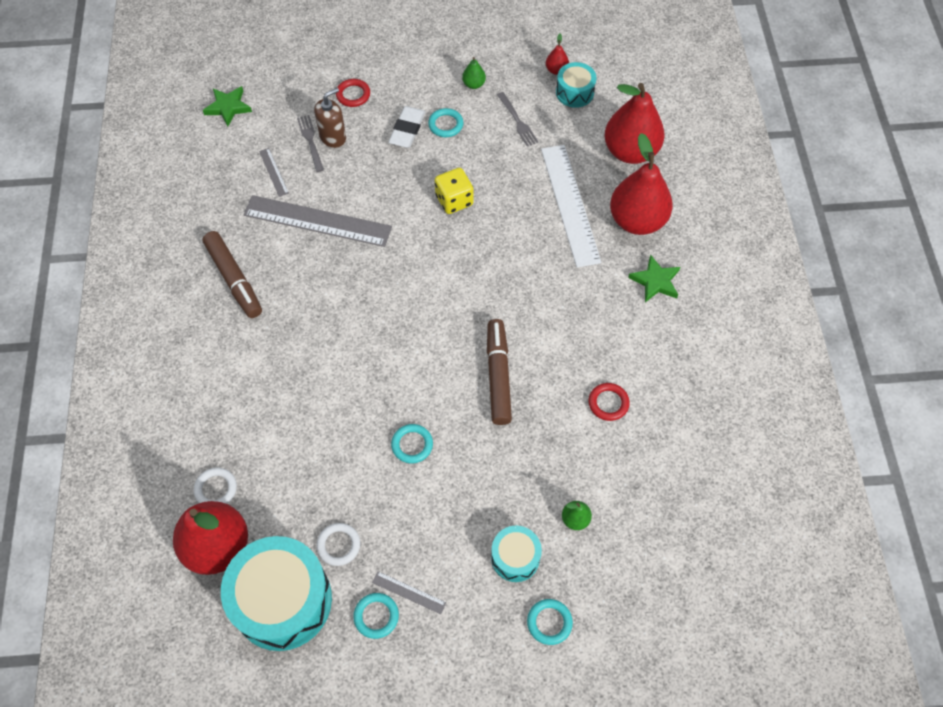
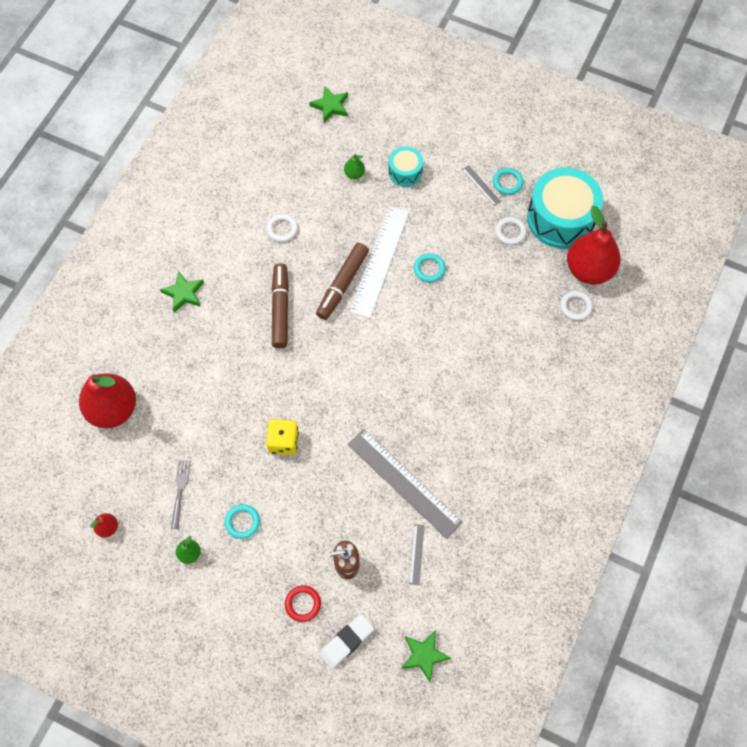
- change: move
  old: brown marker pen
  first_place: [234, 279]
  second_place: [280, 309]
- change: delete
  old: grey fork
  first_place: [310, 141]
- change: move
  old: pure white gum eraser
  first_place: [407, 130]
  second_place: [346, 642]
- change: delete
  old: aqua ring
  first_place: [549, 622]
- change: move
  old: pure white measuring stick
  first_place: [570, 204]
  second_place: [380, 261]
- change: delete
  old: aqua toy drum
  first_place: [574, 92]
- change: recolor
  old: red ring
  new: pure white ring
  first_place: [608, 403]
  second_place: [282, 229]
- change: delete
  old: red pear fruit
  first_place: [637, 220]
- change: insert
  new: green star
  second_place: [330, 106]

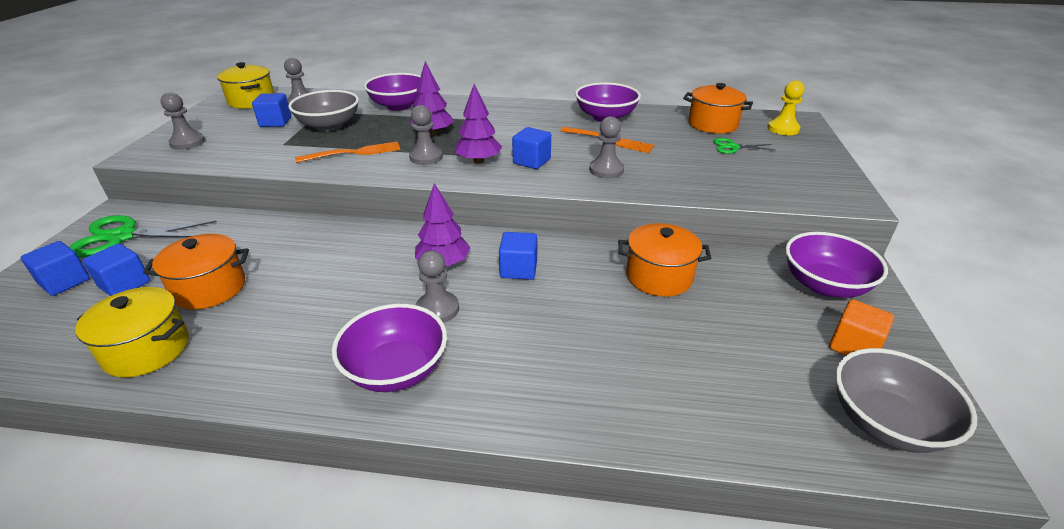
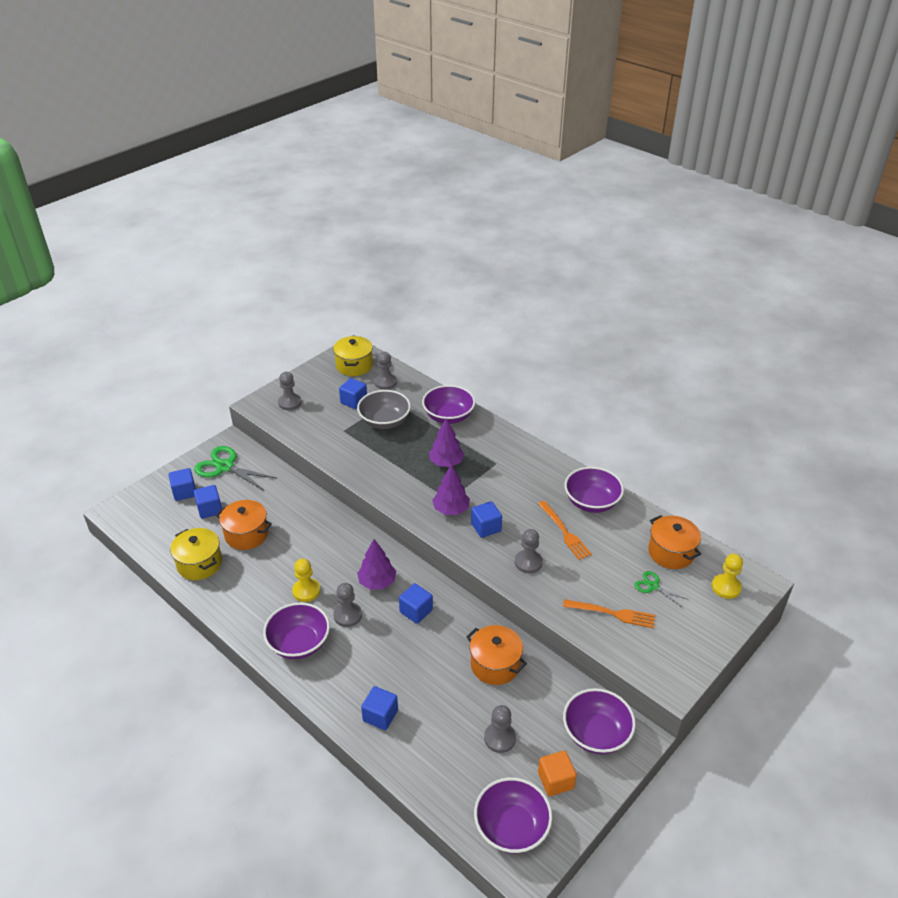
- change: move
  old: bright orange fork
  first_place: [354, 153]
  second_place: [613, 613]
- change: move
  old: grey game pawn
  first_place: [426, 157]
  second_place: [500, 738]
- change: recolor
  old: grey bowl
  new: royal purple bowl
  first_place: [885, 422]
  second_place: [511, 827]
- change: insert
  new: bright yellow game pawn
  second_place: [306, 591]
- change: insert
  new: royal blue block
  second_place: [380, 715]

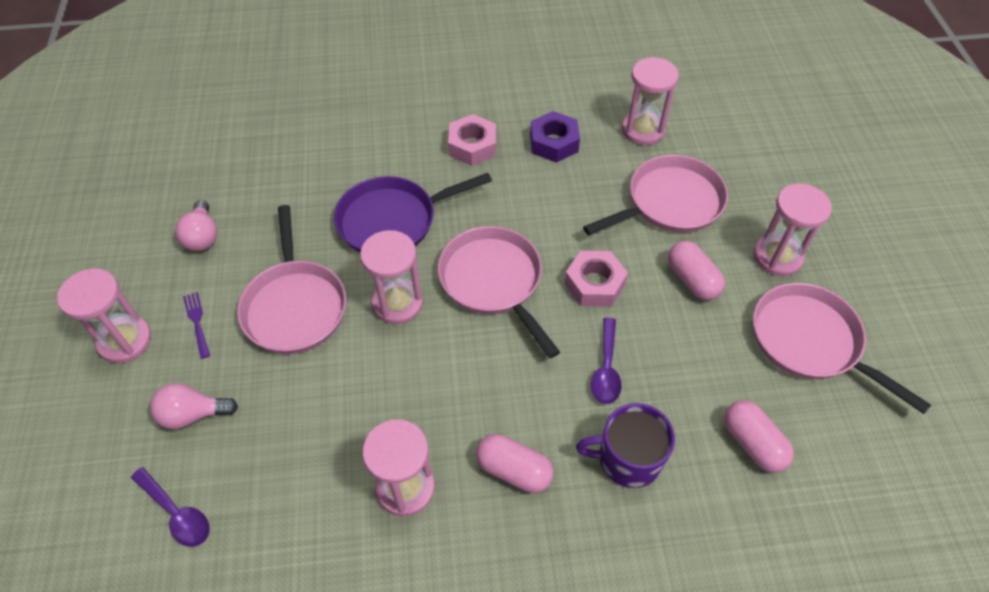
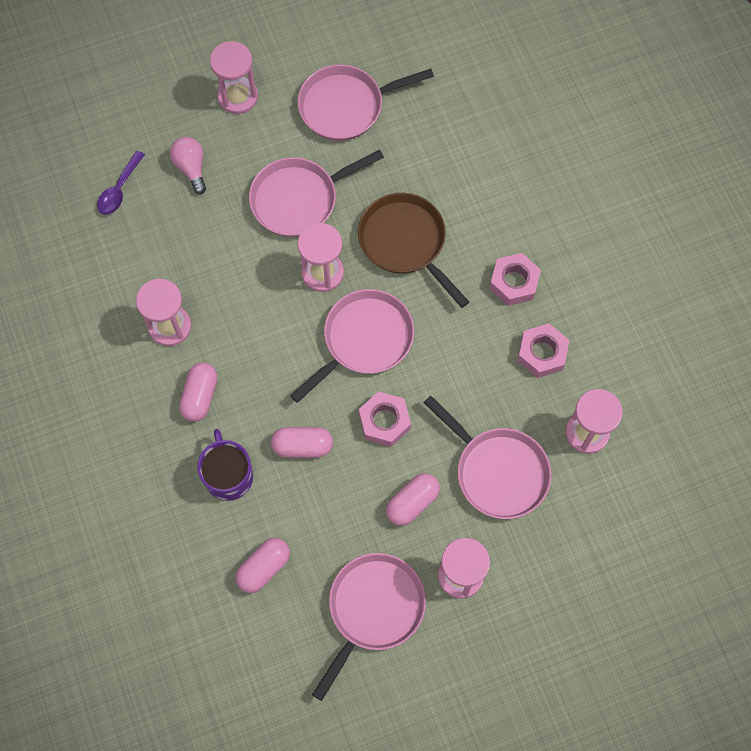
- change: replace
  old: rosy lightbulb
  new: rosy frying pan
  first_place: [202, 236]
  second_place: [346, 106]
- change: delete
  old: royal purple fork
  first_place: [197, 322]
- change: recolor
  old: royal purple frying pan
  new: brown frying pan
  first_place: [393, 220]
  second_place: [405, 242]
- change: recolor
  old: royal purple hex nut
  new: rosy hex nut
  first_place: [554, 143]
  second_place: [542, 353]
- change: replace
  old: royal purple tablespoon
  new: rosy pill shape
  first_place: [606, 369]
  second_place: [302, 446]

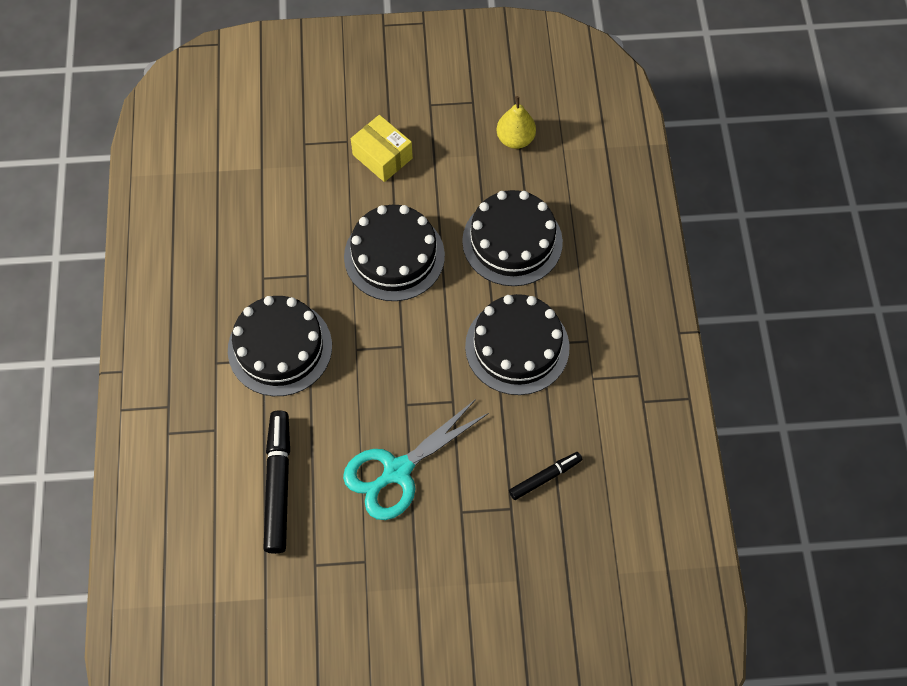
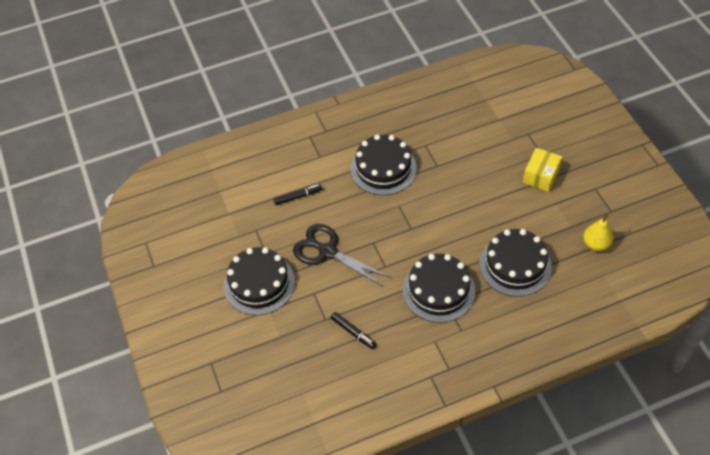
- change: resize
  old: ebony marker pen
  first_place: [278, 484]
  second_place: [298, 196]
  factor: 0.56
- change: recolor
  old: aqua scissors
  new: ebony scissors
  first_place: [397, 471]
  second_place: [327, 251]
- change: move
  old: ebony gateau
  first_place: [394, 256]
  second_place: [259, 283]

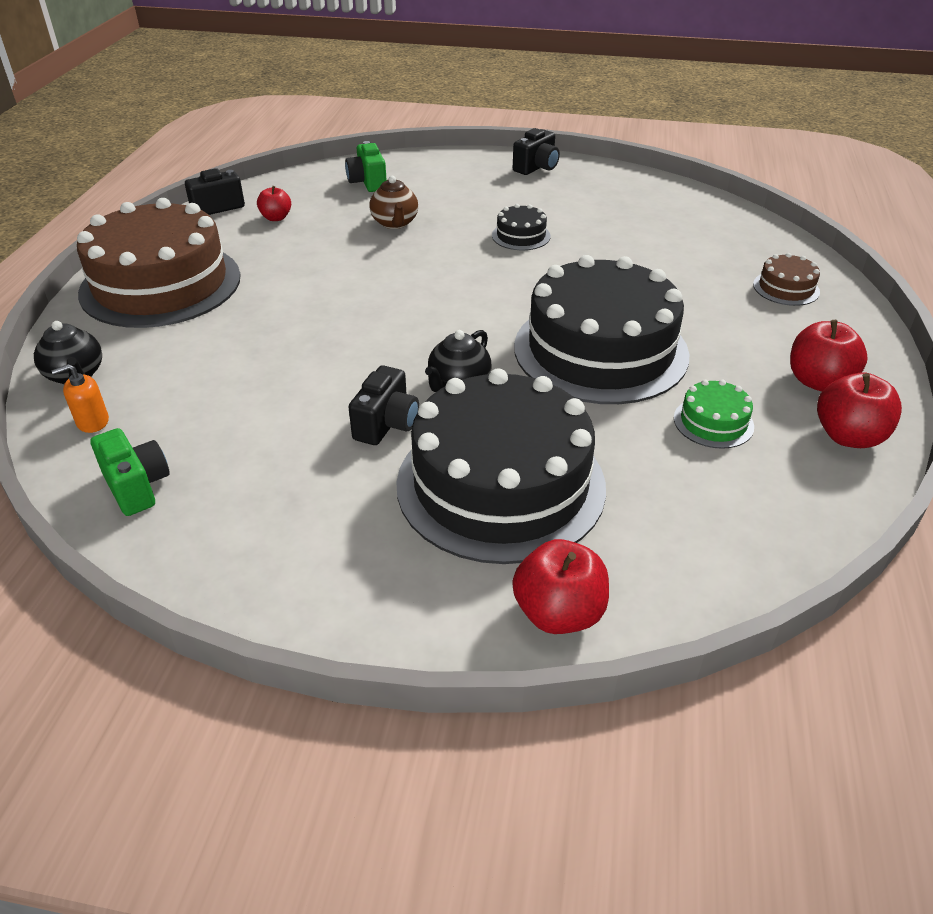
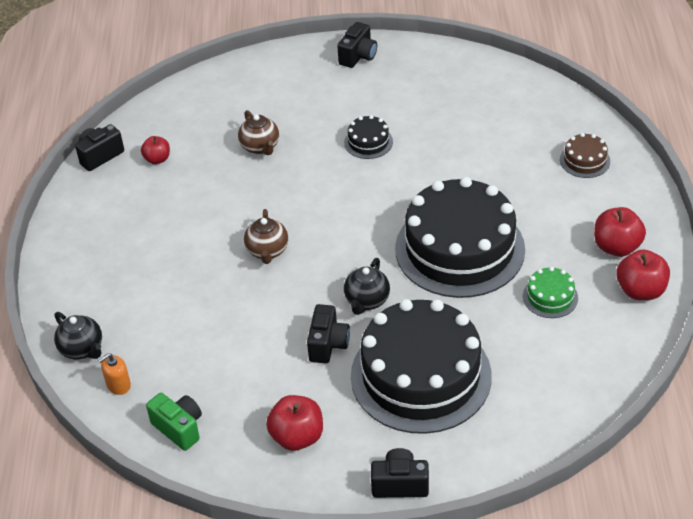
- change: delete
  old: brown gateau
  first_place: [161, 284]
- change: delete
  old: green photo camera
  first_place: [368, 182]
- change: move
  old: red apple fruit
  first_place: [558, 613]
  second_place: [297, 437]
- change: insert
  new: brown china teapot
  second_place: [267, 251]
- change: insert
  new: ebony photo camera
  second_place: [400, 484]

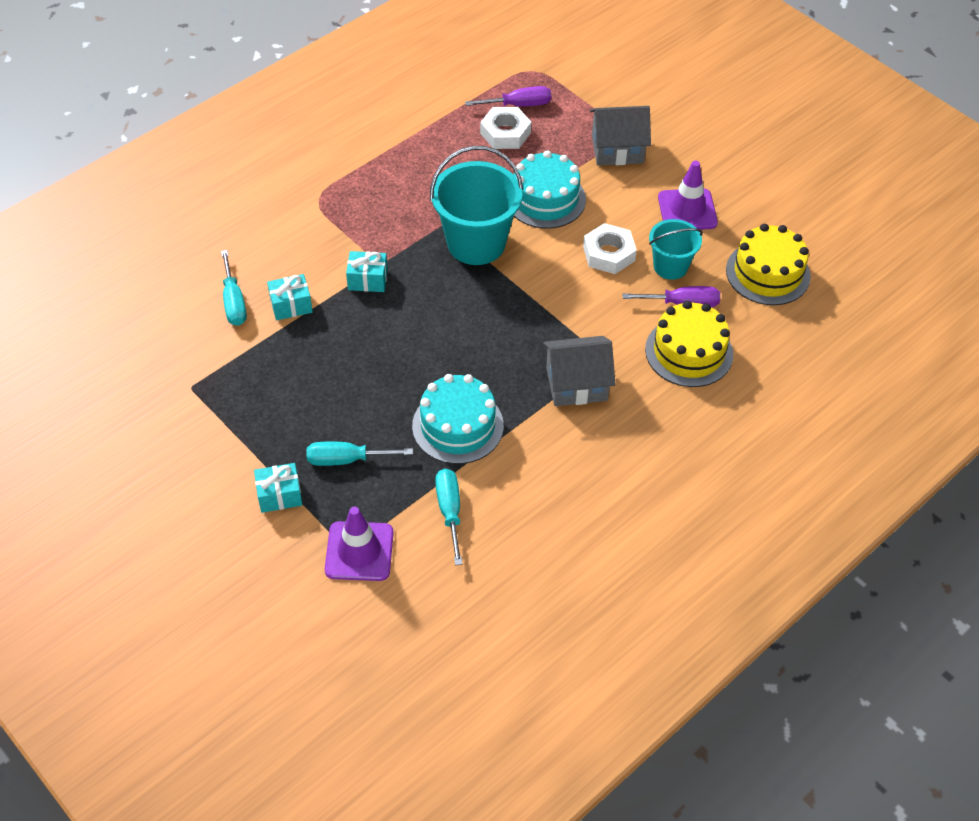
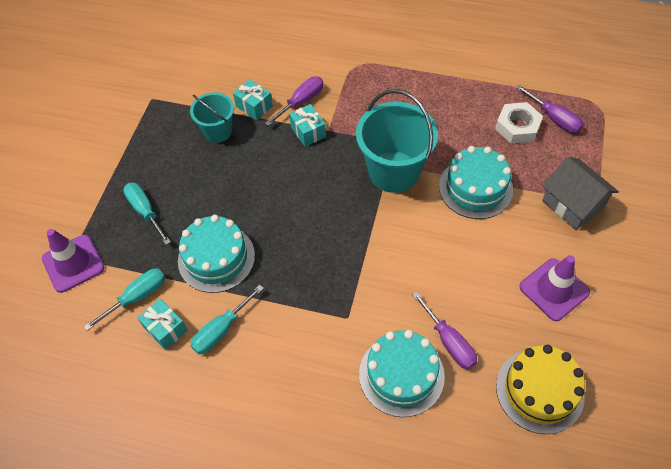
- change: move
  old: aqua screwdriver
  first_place: [234, 302]
  second_place: [221, 330]
- change: move
  old: aqua present
  first_place: [279, 495]
  second_place: [165, 329]
- change: delete
  old: grey toy house
  first_place: [576, 384]
- change: delete
  old: pure white hex nut
  first_place: [608, 254]
- change: recolor
  old: bright yellow gateau
  new: aqua gateau
  first_place: [689, 352]
  second_place: [401, 375]
- change: move
  old: aqua pail
  first_place: [670, 266]
  second_place: [218, 131]
- change: insert
  new: royal purple screwdriver
  second_place: [301, 102]

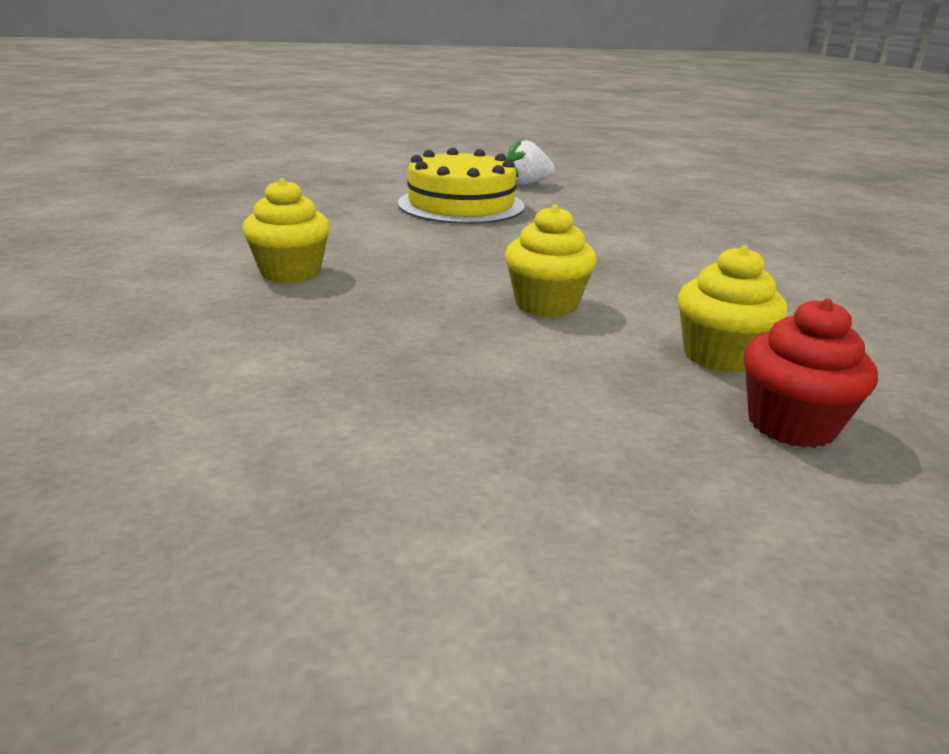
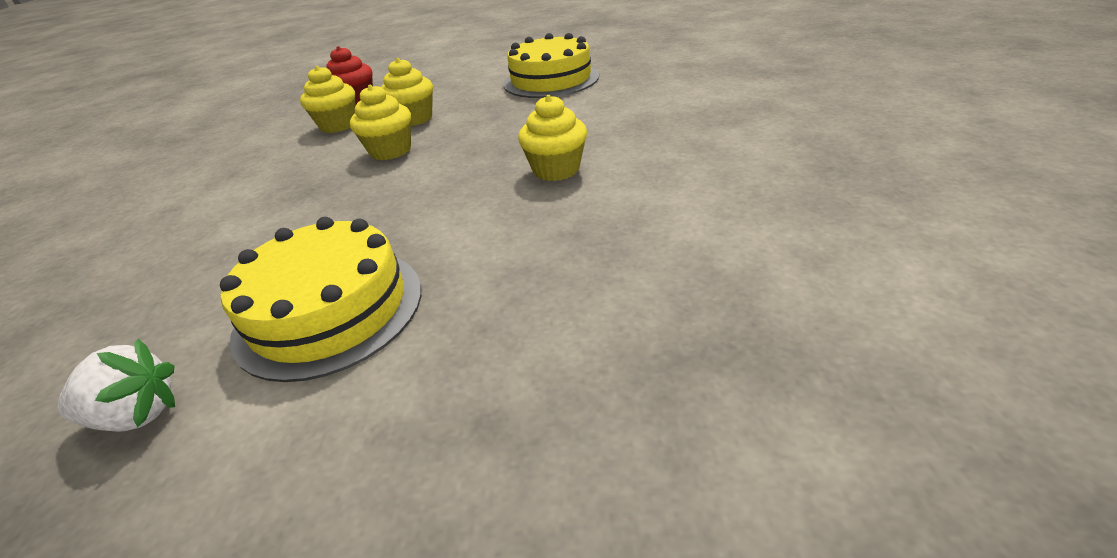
- change: insert
  new: bright yellow muffin
  second_place: [414, 119]
- change: insert
  new: bright yellow gateau
  second_place: [551, 80]

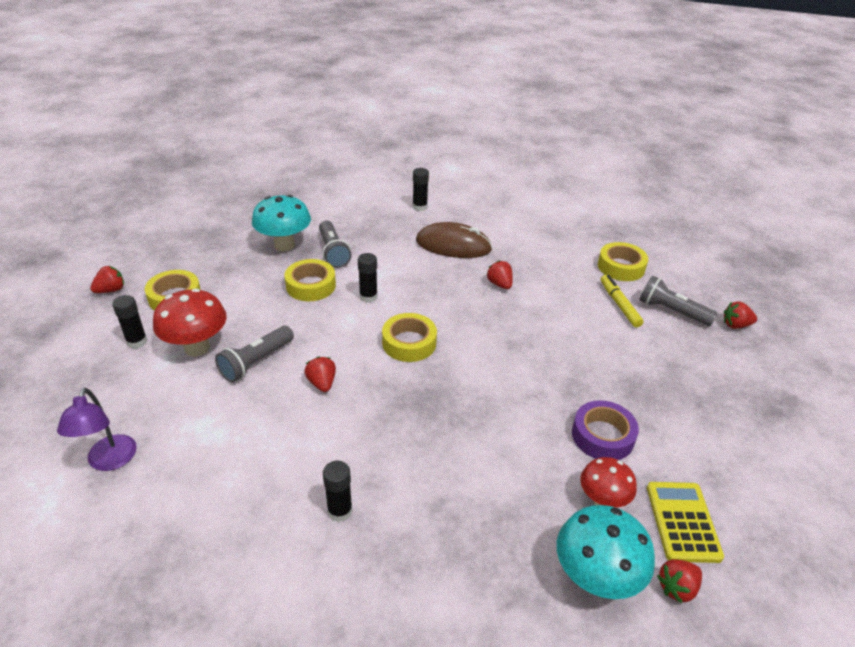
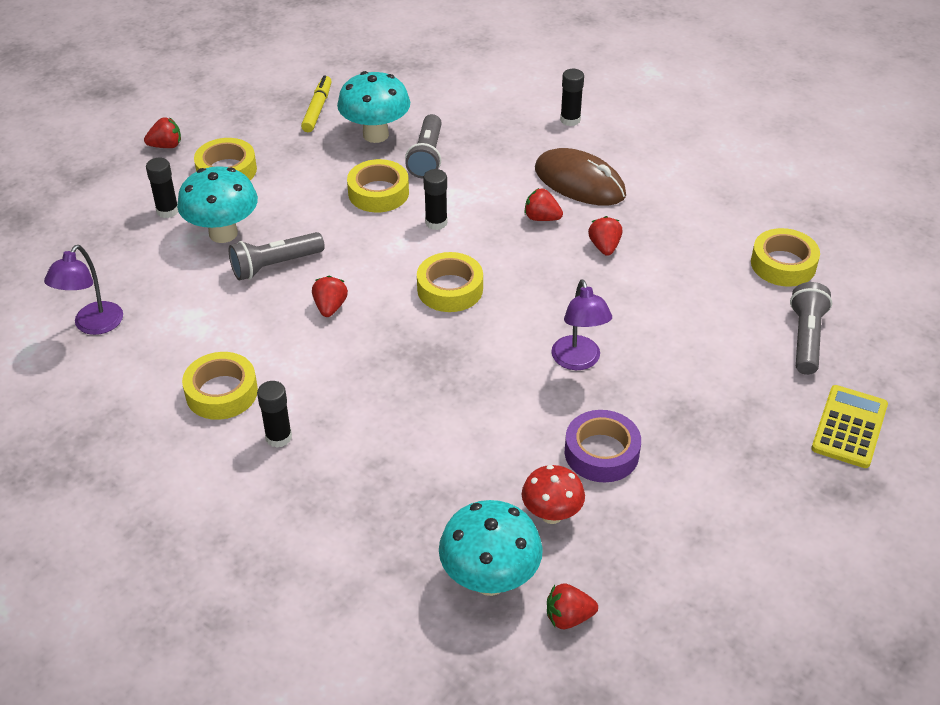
- change: recolor
  old: red mushroom
  new: aqua mushroom
  first_place: [197, 347]
  second_place: [223, 233]
- change: move
  old: bright yellow marker pen
  first_place: [619, 305]
  second_place: [317, 109]
- change: rotate
  old: grey flashlight
  first_place: [671, 311]
  second_place: [806, 338]
  degrees: 45
- change: move
  old: bright yellow pocket calculator
  first_place: [682, 522]
  second_place: [849, 427]
- change: move
  old: red toy strawberry
  first_place: [735, 325]
  second_place: [541, 218]
- change: insert
  new: bright yellow tape
  second_place: [221, 392]
- change: insert
  new: royal purple lamp
  second_place: [578, 361]

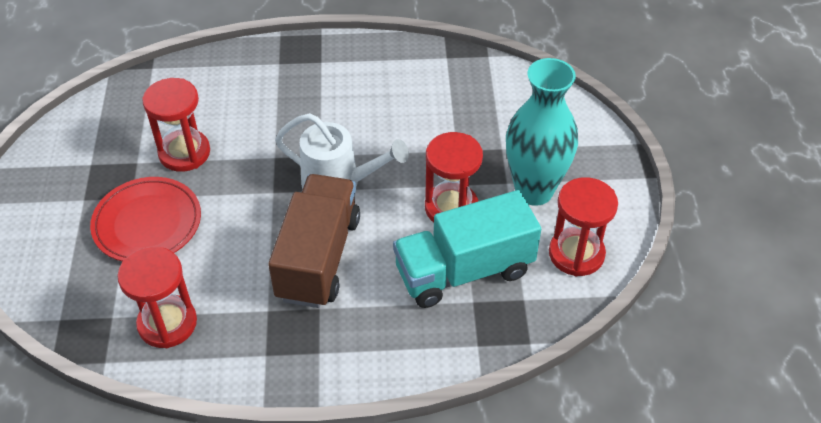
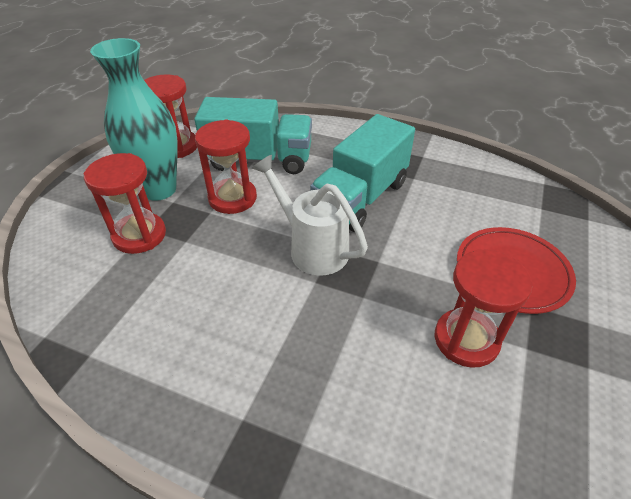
- change: move
  old: red sand timer
  first_place: [167, 323]
  second_place: [139, 235]
- change: recolor
  old: brown lorry
  new: aqua lorry
  first_place: [318, 258]
  second_place: [360, 197]

